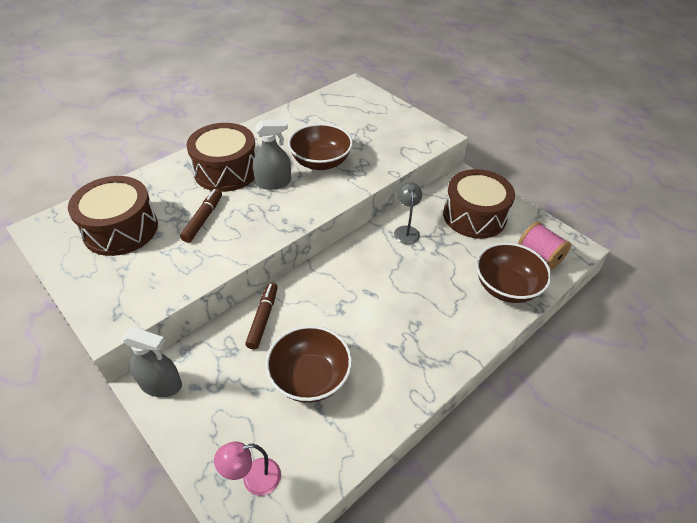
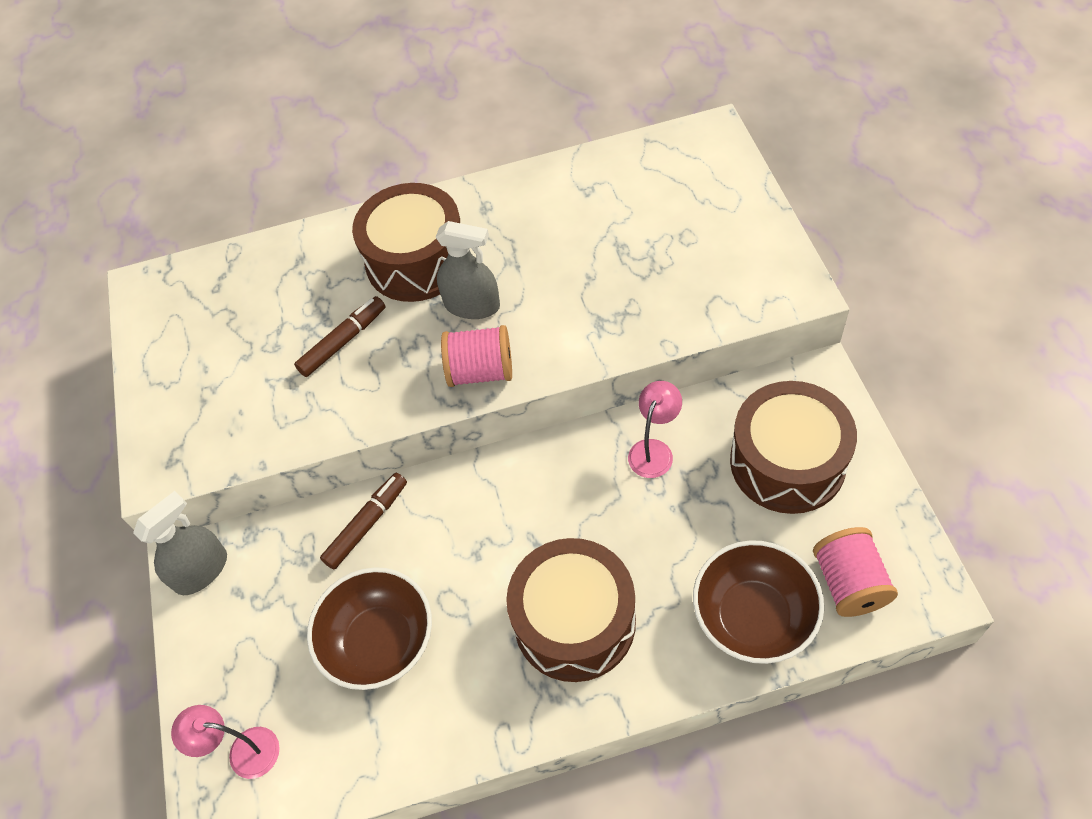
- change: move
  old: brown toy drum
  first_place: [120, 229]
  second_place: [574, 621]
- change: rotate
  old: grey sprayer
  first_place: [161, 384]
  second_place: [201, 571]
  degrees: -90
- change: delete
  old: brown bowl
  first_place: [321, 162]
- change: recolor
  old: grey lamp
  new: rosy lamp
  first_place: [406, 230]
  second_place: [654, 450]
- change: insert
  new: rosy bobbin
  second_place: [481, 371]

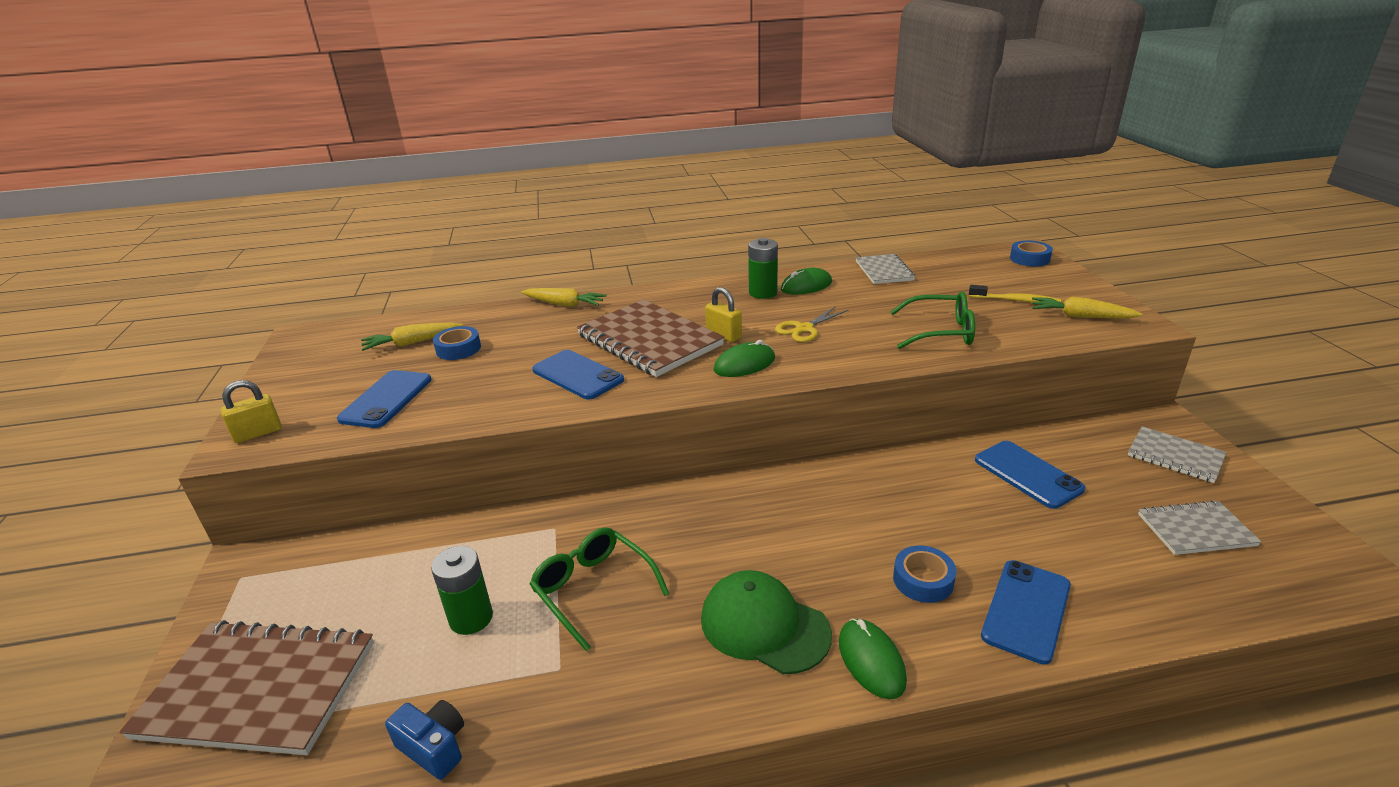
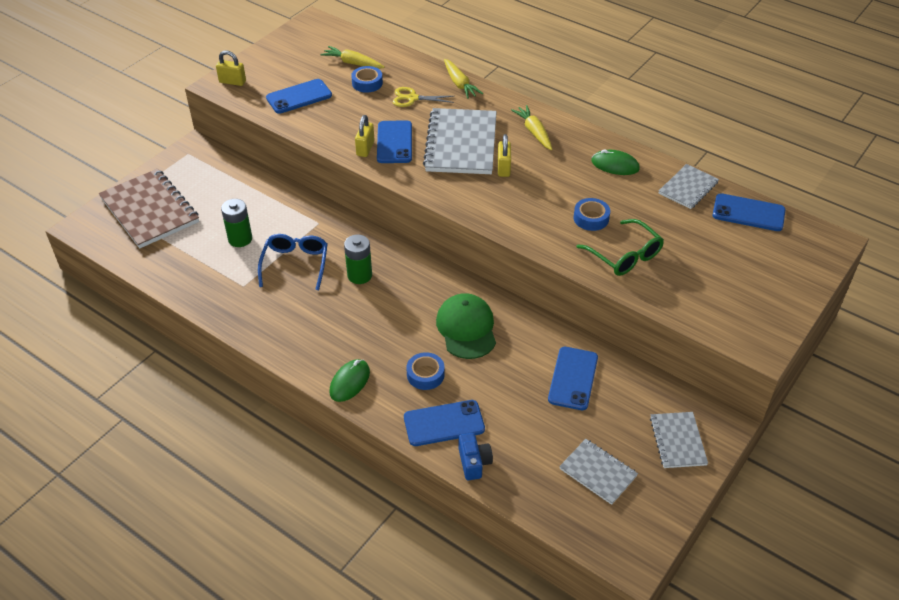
- change: move
  old: royal blue photo camera
  first_place: [434, 747]
  second_place: [474, 462]
- change: recolor
  old: green spectacles
  new: royal blue spectacles
  first_place: [593, 590]
  second_place: [295, 264]
- change: recolor
  old: brown notepad
  new: grey notepad
  first_place: [649, 340]
  second_place: [461, 144]
- change: move
  old: green baseball cap
  first_place: [764, 626]
  second_place: [466, 328]
- change: delete
  old: green mouse
  first_place: [744, 364]
- change: move
  old: green battery
  first_place: [763, 293]
  second_place: [359, 275]
- change: move
  old: bright yellow scissors
  first_place: [804, 329]
  second_place: [412, 98]
- change: delete
  old: bright yellow tooth brush
  first_place: [1016, 300]
- change: move
  old: royal blue tape
  first_place: [1029, 259]
  second_place: [591, 218]
- change: move
  old: bright yellow toy carrot
  first_place: [1080, 316]
  second_place: [534, 132]
- change: insert
  new: bright yellow padlock
  second_place: [365, 148]
- change: insert
  new: royal blue mobile phone
  second_place: [748, 213]

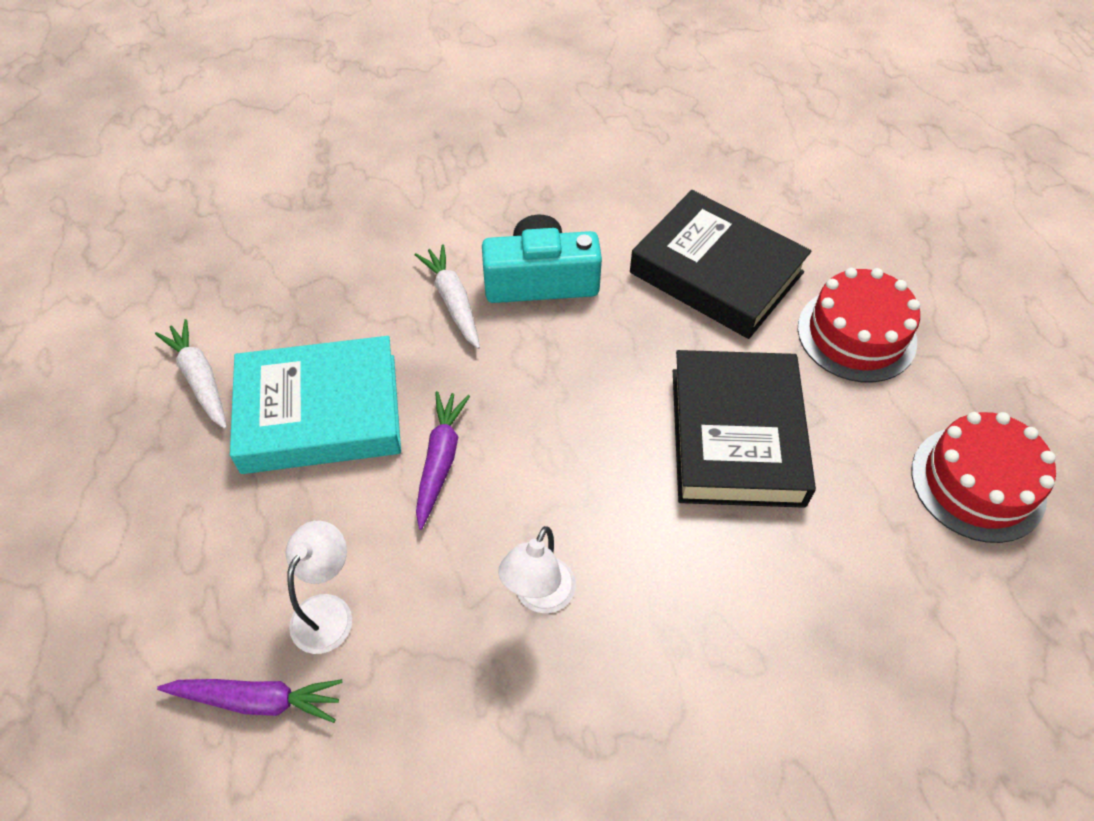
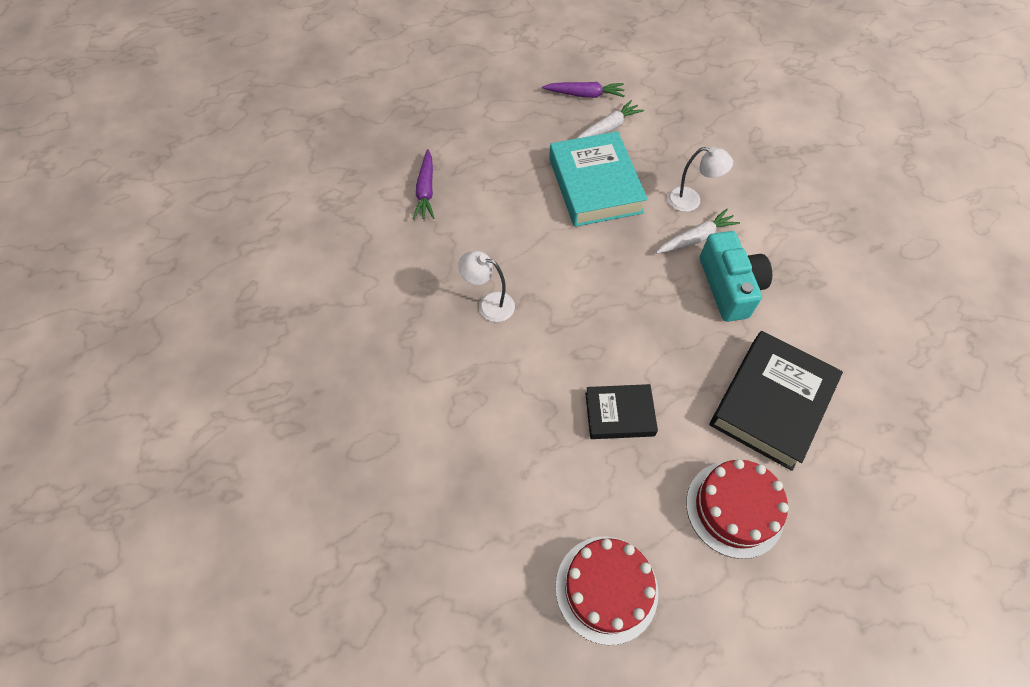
- change: move
  old: pure white lamp
  first_place: [328, 611]
  second_place: [691, 201]
- change: move
  old: royal purple toy carrot
  first_place: [440, 461]
  second_place: [584, 95]
- change: resize
  old: ebony hardcover
  first_place: [736, 436]
  second_place: [619, 414]
  factor: 0.57

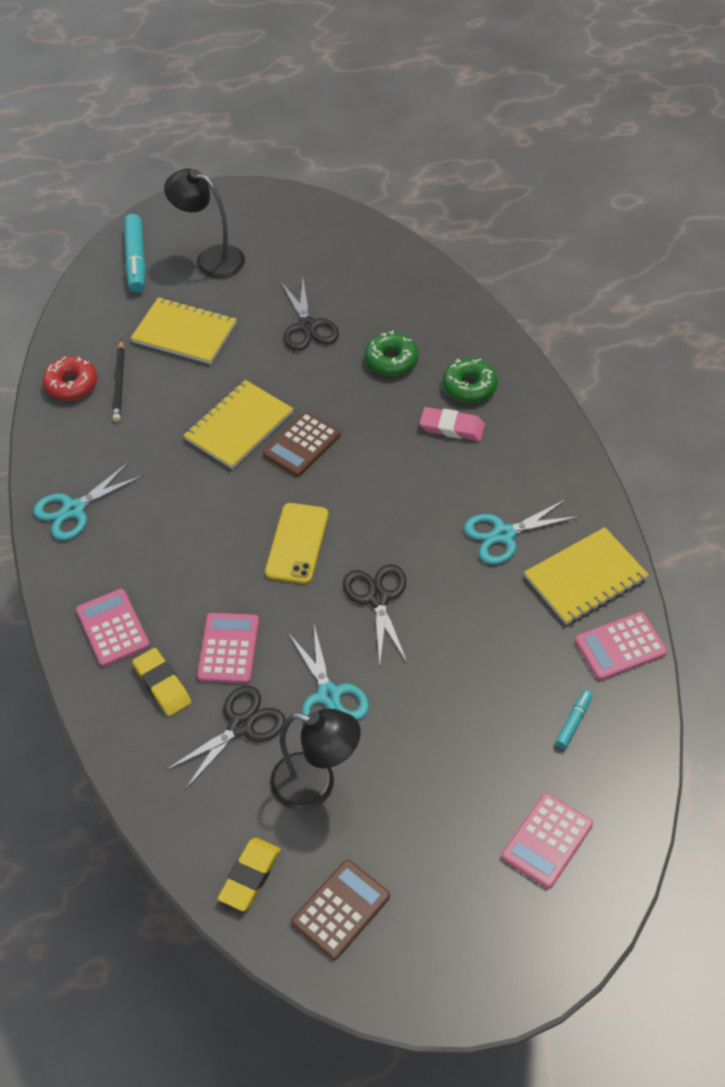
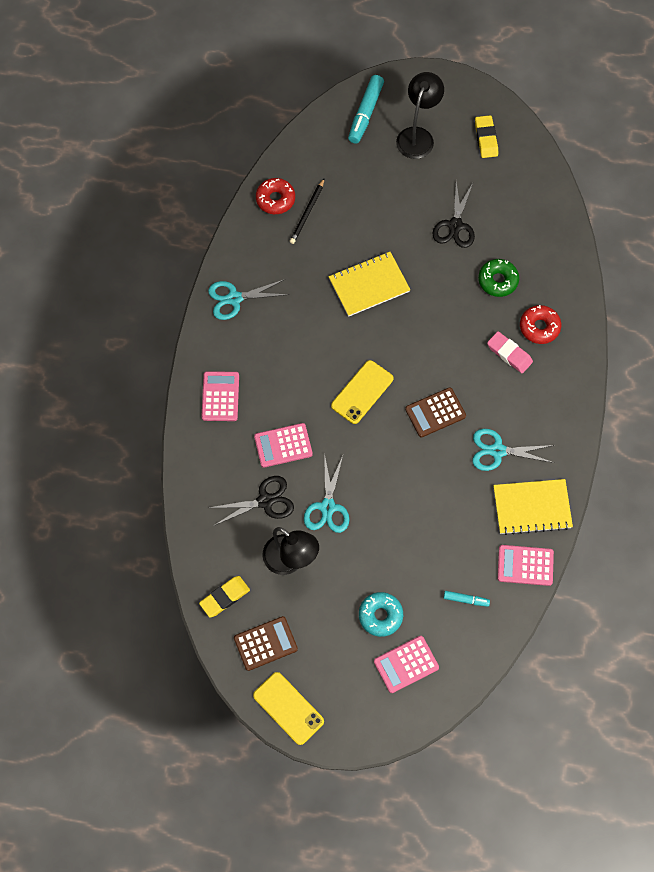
- change: delete
  old: bright yellow notepad
  first_place: [184, 333]
- change: move
  old: bright yellow gum eraser
  first_place: [162, 684]
  second_place: [486, 138]
- change: rotate
  old: ebony lamp
  first_place: [211, 259]
  second_place: [417, 136]
  degrees: 60
- change: rotate
  old: rosy pocket calculator
  first_place: [228, 648]
  second_place: [283, 445]
  degrees: -135
- change: move
  old: brown pocket calculator
  first_place: [302, 445]
  second_place: [435, 412]
- change: delete
  old: ebony scissors
  first_place: [377, 598]
- change: recolor
  old: green donut
  new: red donut
  first_place: [469, 386]
  second_place: [539, 327]
- change: rotate
  old: aqua marker pen
  first_place: [573, 722]
  second_place: [466, 600]
  degrees: 45
- change: insert
  new: bright yellow mobile phone
  second_place: [288, 708]
- change: insert
  new: aqua donut
  second_place: [380, 615]

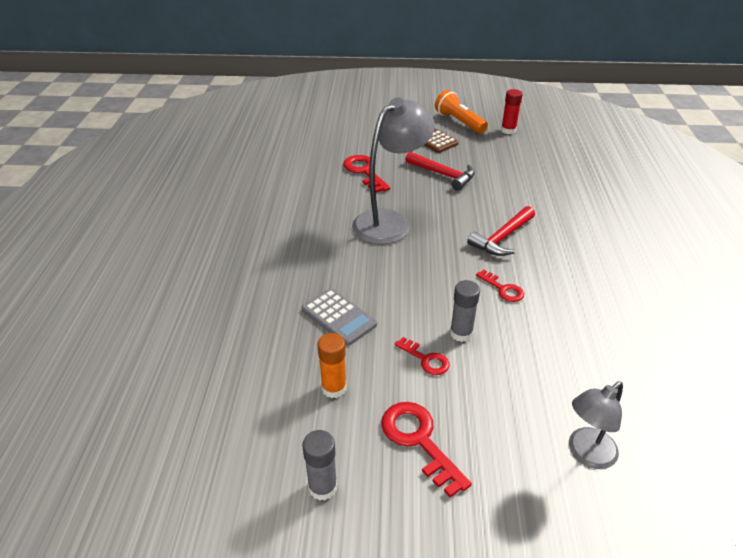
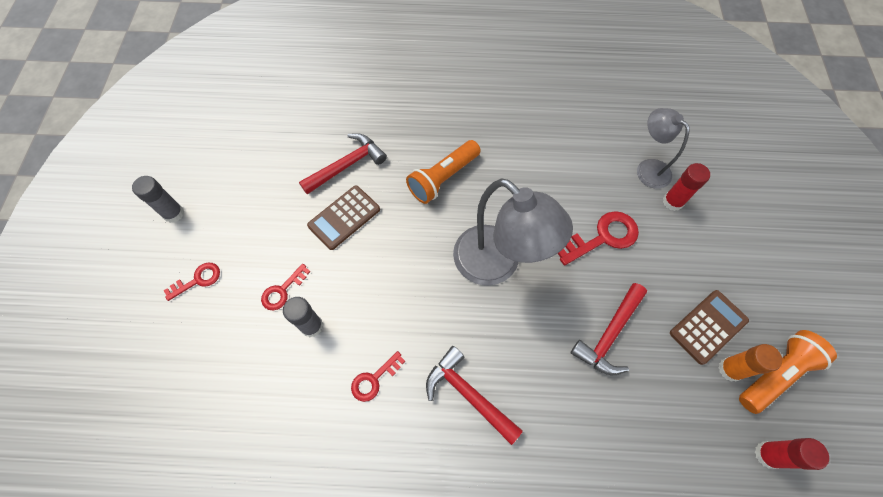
- change: recolor
  old: grey pocket calculator
  new: brown pocket calculator
  first_place: [339, 317]
  second_place: [344, 217]
- change: move
  old: bright orange glue stick
  first_place: [334, 388]
  second_place: [730, 369]
- change: resize
  old: red door key
  first_place: [419, 440]
  second_place: [198, 280]
  factor: 0.6
- change: move
  old: grey lamp
  first_place: [586, 454]
  second_place: [648, 168]
- change: insert
  new: red claw hammer
  second_place: [347, 165]
- change: insert
  new: bright orange flashlight
  second_place: [443, 178]
- change: insert
  new: red glue stick
  second_place: [672, 202]

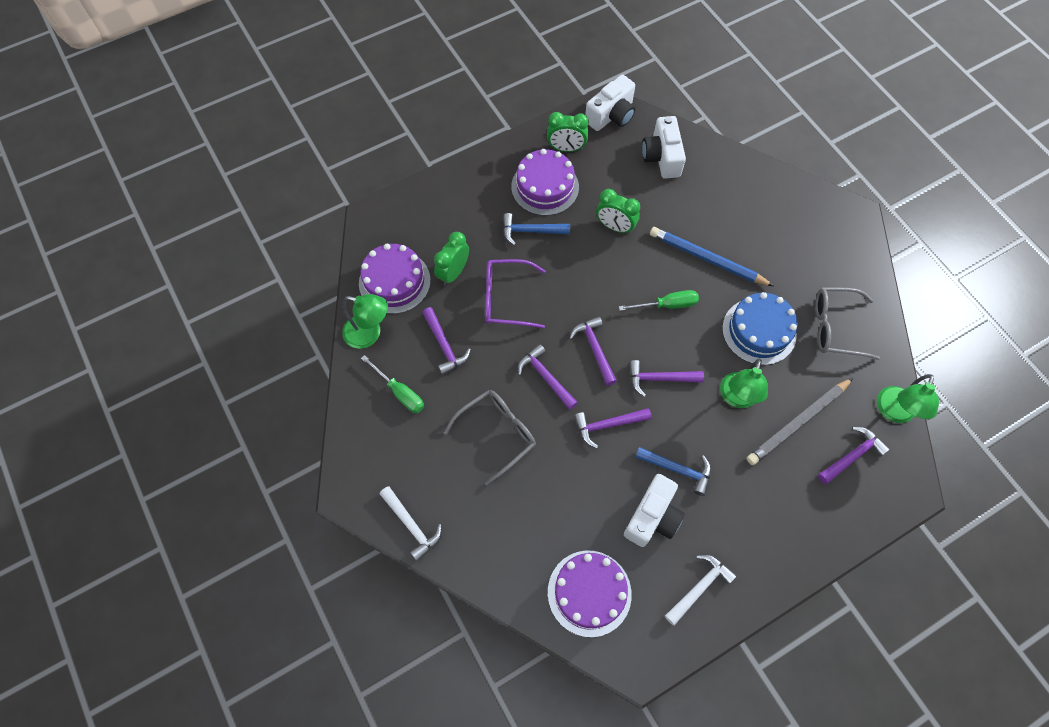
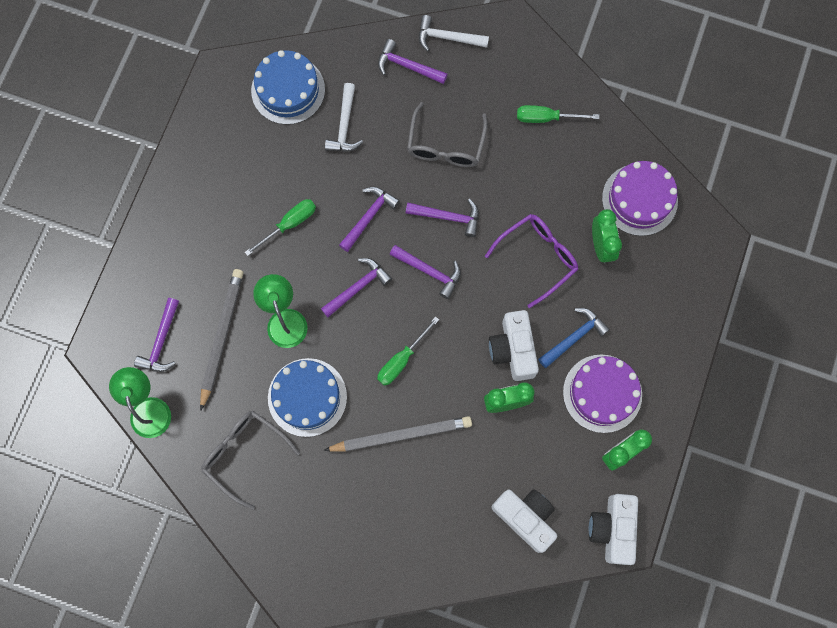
- change: delete
  old: green lamp
  first_place: [369, 334]
- change: move
  old: royal purple claw hammer
  first_place: [444, 346]
  second_place: [407, 66]
- change: recolor
  old: royal purple gateau
  new: royal blue gateau
  first_place: [589, 593]
  second_place: [288, 90]
- change: move
  old: pure white photo camera
  first_place: [652, 517]
  second_place: [513, 350]
- change: replace
  old: royal blue claw hammer
  new: green screwdriver
  first_place: [678, 469]
  second_place: [289, 224]
- change: recolor
  old: royal blue lead pencil
  new: grey lead pencil
  first_place: [707, 259]
  second_place: [401, 435]
- change: move
  old: pure white claw hammer
  first_place: [699, 587]
  second_place: [344, 125]
- change: rotate
  old: grey spectacles
  first_place: [835, 327]
  second_place: [244, 454]
  degrees: -105

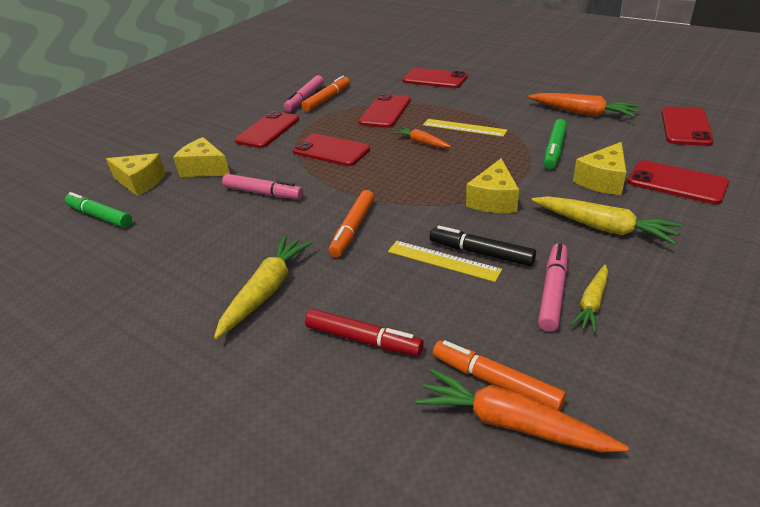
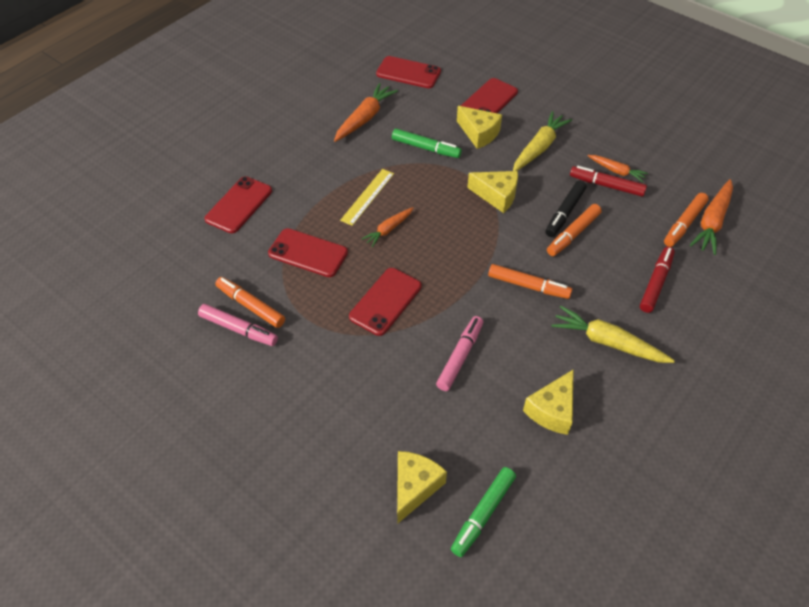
- change: move
  old: bright yellow piece of cheese
  first_place: [205, 169]
  second_place: [552, 410]
- change: delete
  old: red mobile phone
  first_place: [268, 130]
- change: replace
  old: bright yellow measuring stick
  new: bright orange marker pen
  first_place: [443, 261]
  second_place: [573, 234]
- change: recolor
  old: rosy marker pen
  new: red marker pen
  first_place: [553, 292]
  second_place: [606, 185]
- change: recolor
  old: bright yellow toy carrot
  new: bright orange toy carrot
  first_place: [592, 303]
  second_place: [616, 171]

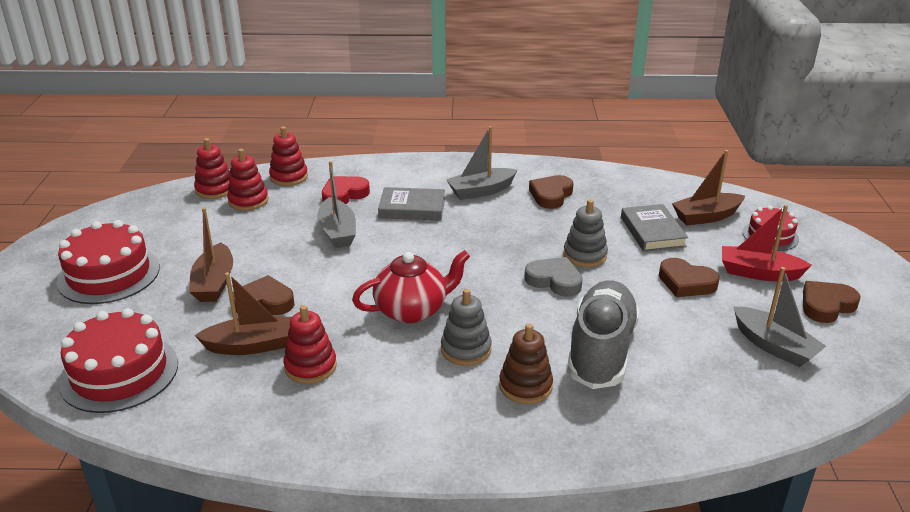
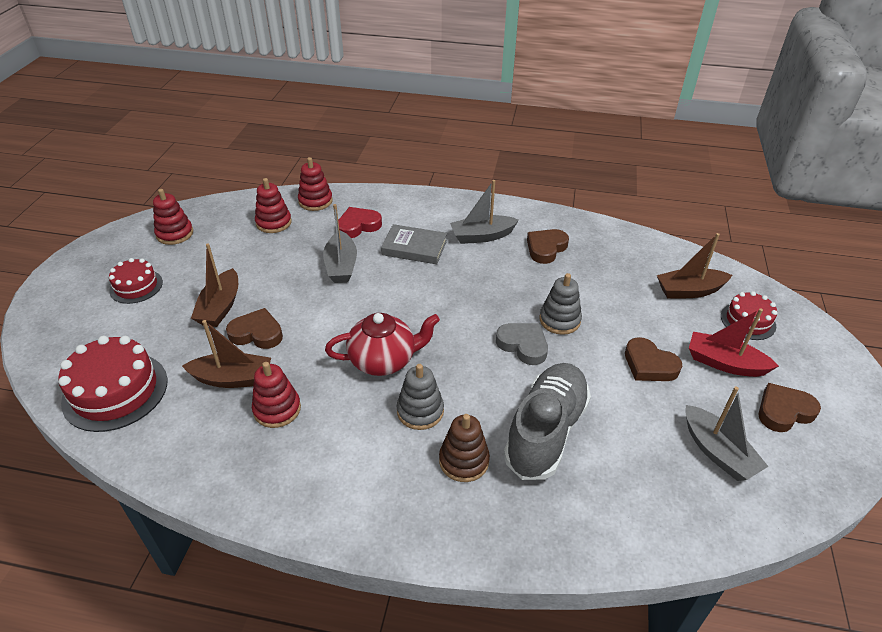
- change: resize
  old: red gateau
  first_place: [109, 274]
  second_place: [136, 286]
  factor: 0.59
- change: move
  old: red stacking rings
  first_place: [215, 189]
  second_place: [175, 234]
- change: delete
  old: grey hardcover
  first_place: [652, 232]

